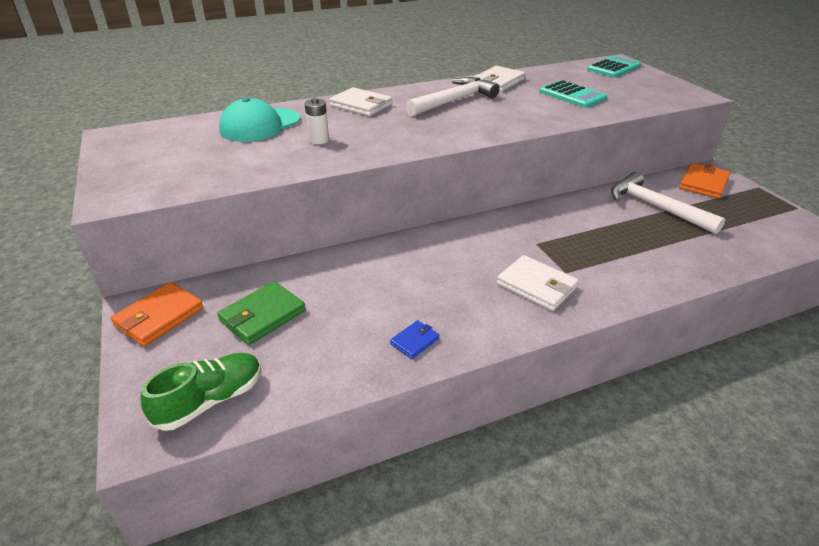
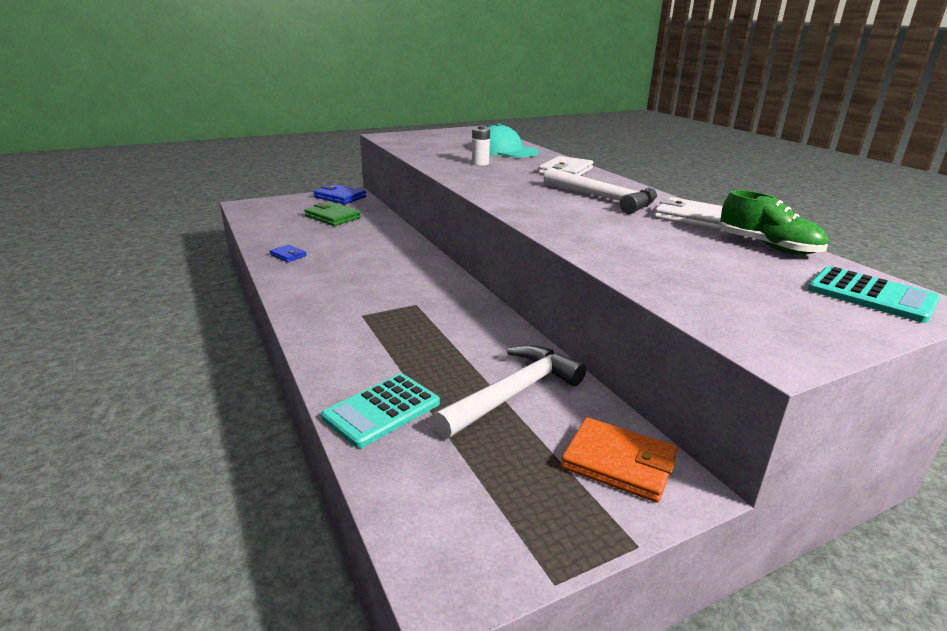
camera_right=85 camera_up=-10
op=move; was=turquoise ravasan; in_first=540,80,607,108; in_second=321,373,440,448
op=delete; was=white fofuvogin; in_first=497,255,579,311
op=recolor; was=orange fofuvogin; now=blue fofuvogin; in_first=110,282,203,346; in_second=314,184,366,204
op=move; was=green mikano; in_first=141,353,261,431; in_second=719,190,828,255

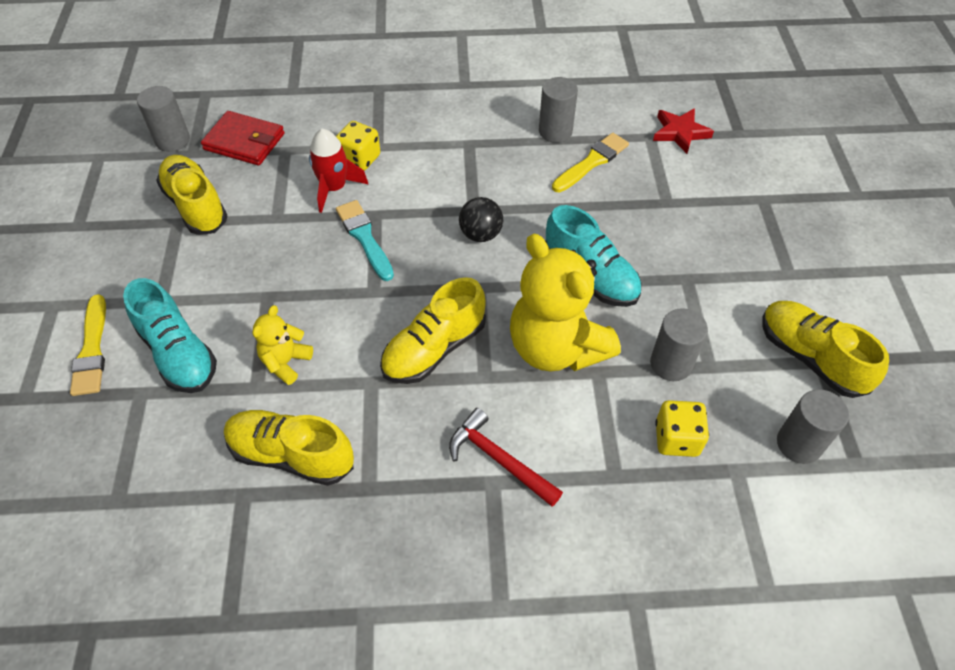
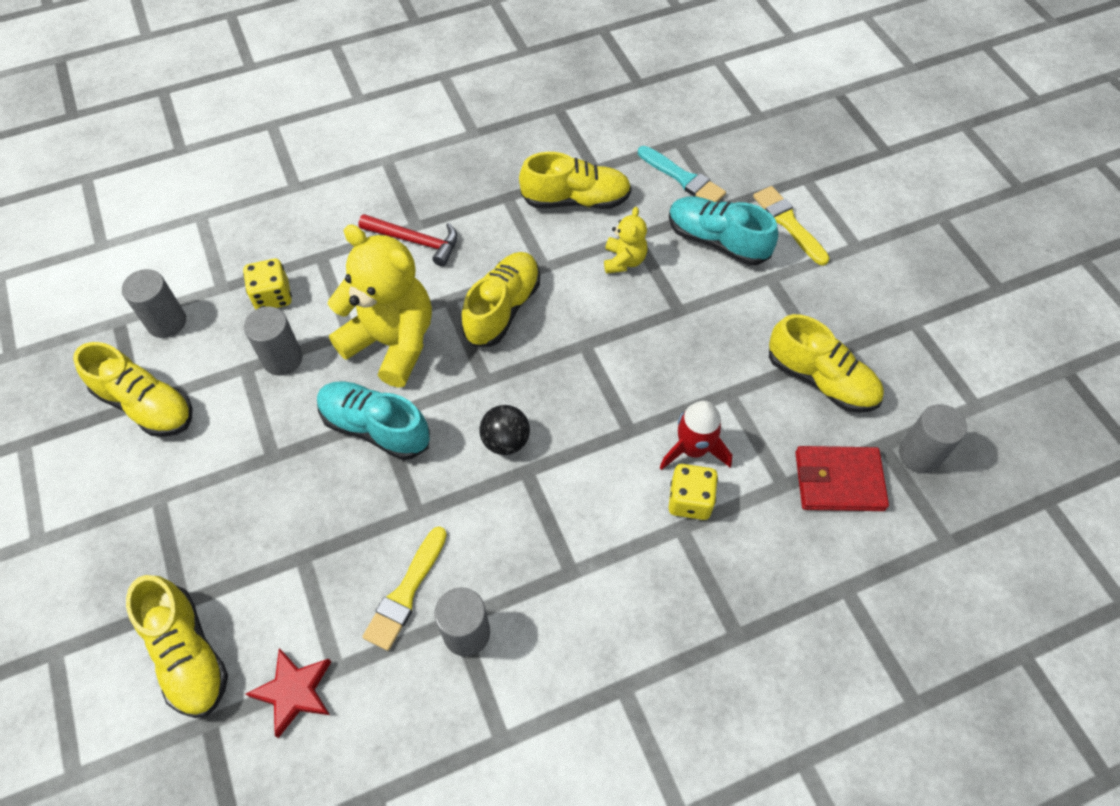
camera_right=160 camera_up=5
op=move; was=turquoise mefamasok; in_first=336,200,394,281; in_second=638,146,726,202
op=insert; now=yellow mikano; in_second=126,575,228,718

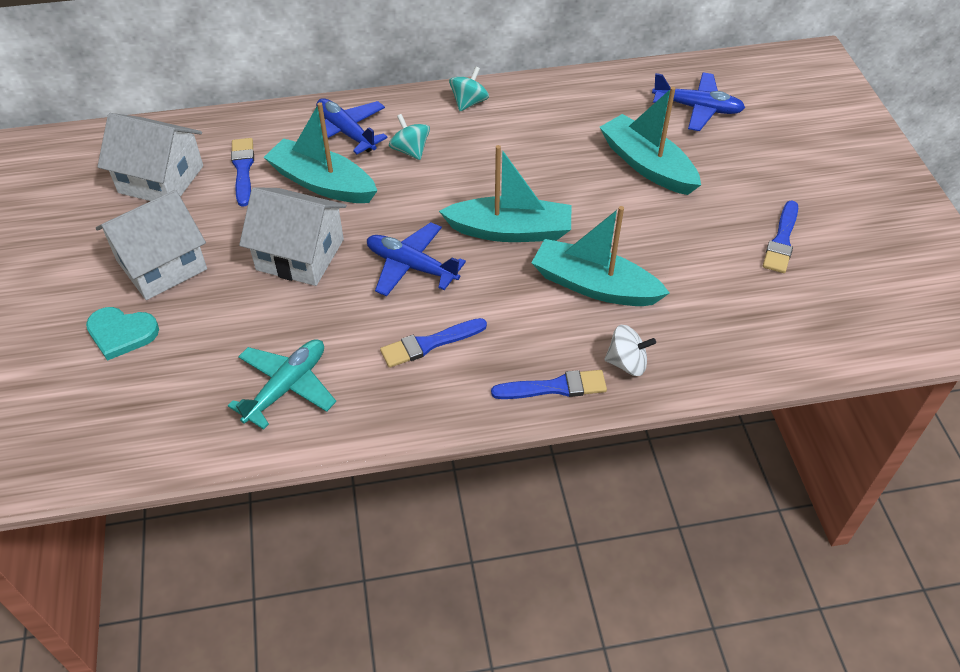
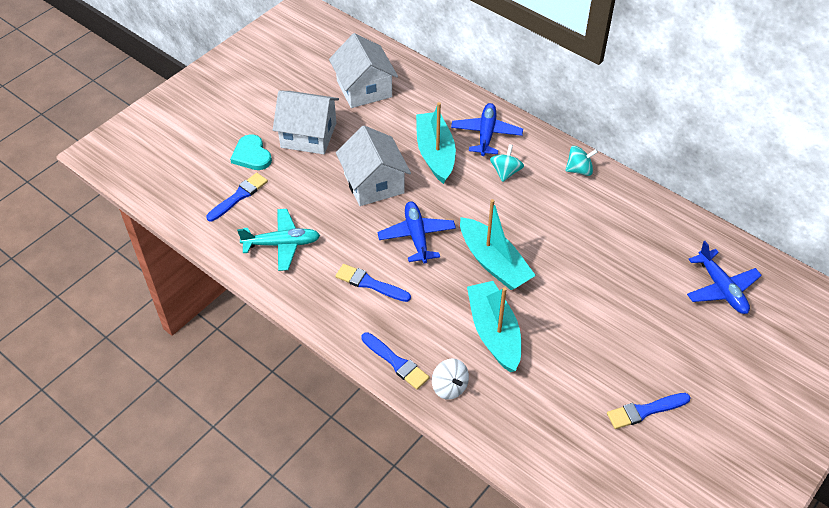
camera_right=50 camera_up=0
op=delete; was=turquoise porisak; in_first=600,87,701,195
op=move; was=blue mefamasok; in_first=231,138,254,207; in_second=206,173,268,221

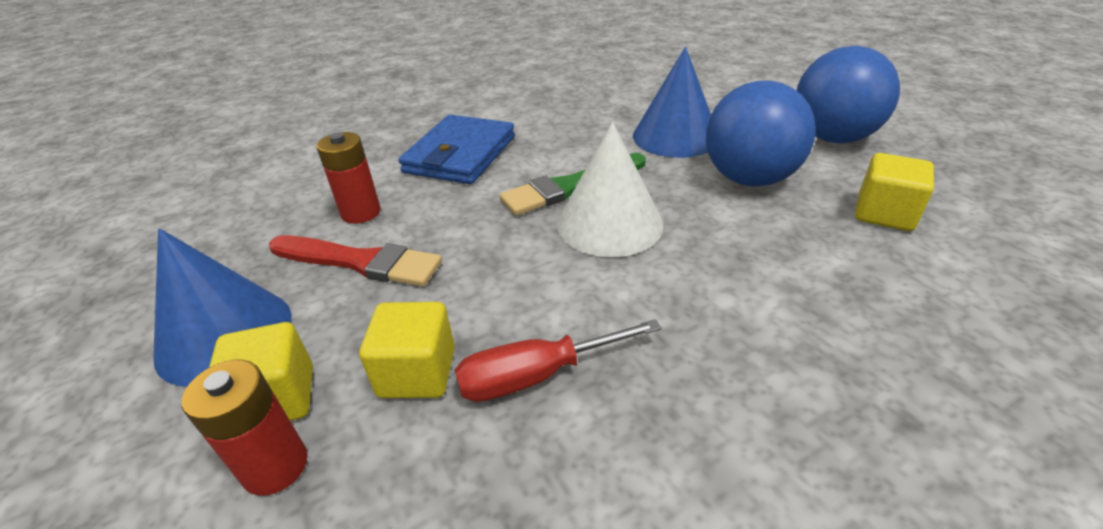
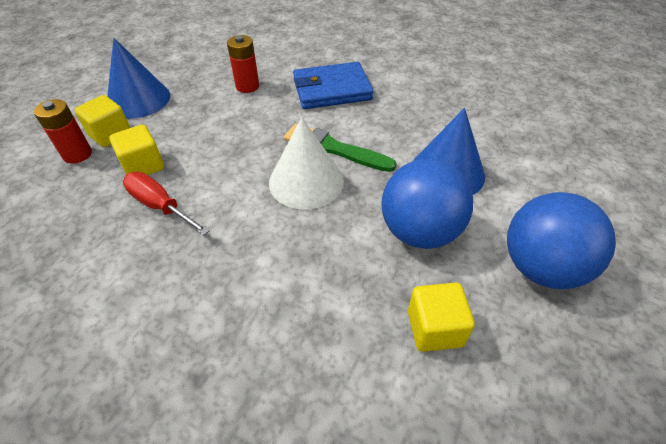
camera_right=55 camera_up=10
op=delete; was=red mefamasok; in_first=269,235,442,287

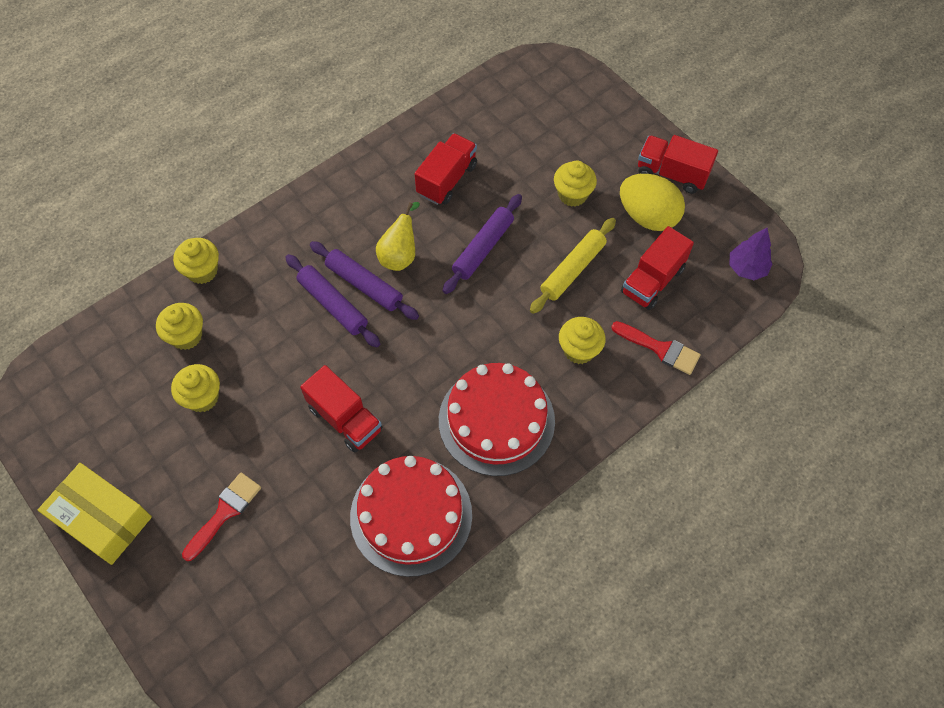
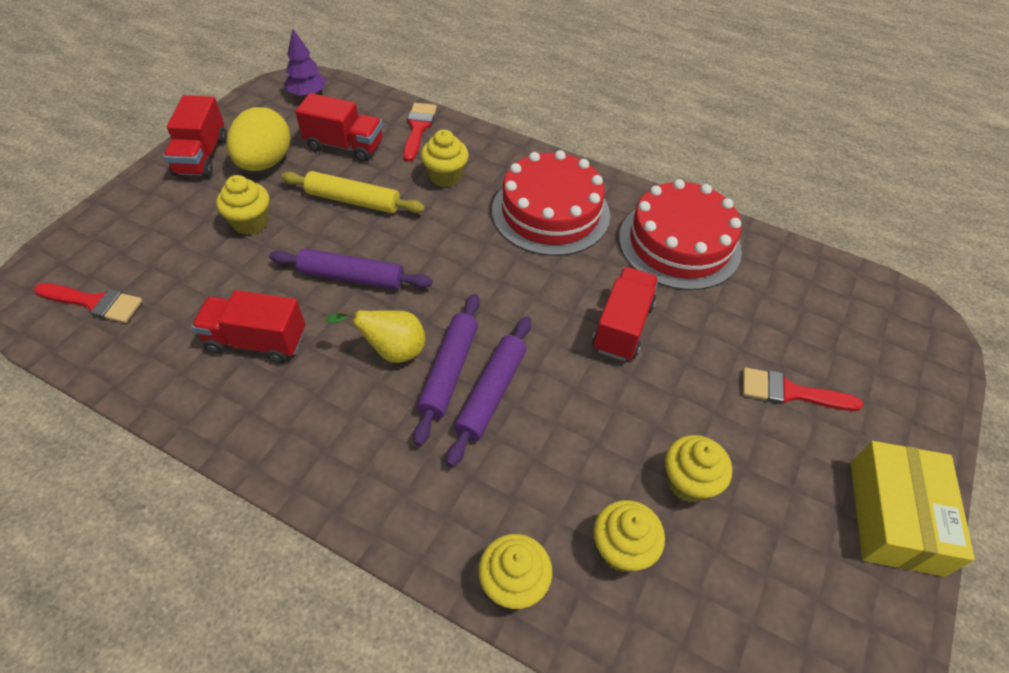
camera_right=-115 camera_up=-10
op=insert; now=red mefamasok; in_second=34,283,143,323

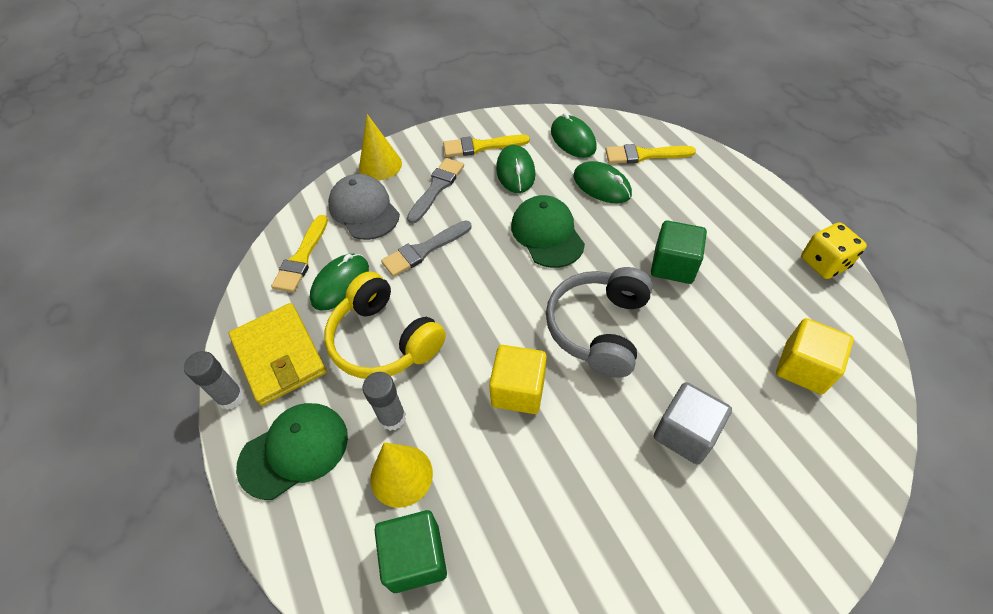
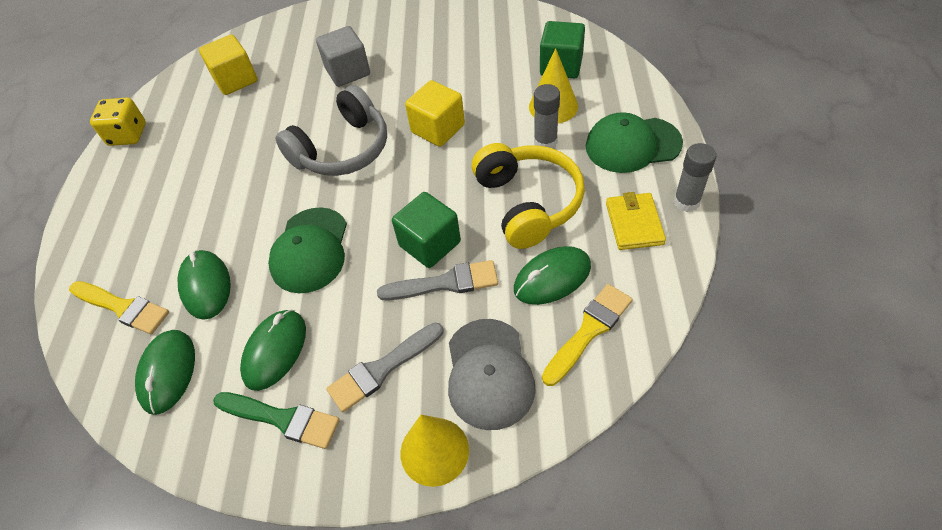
camera_right=-150 camera_up=0
op=recolor; was=yellow mefamasok; now=green mefamasok; in_first=443,134,530,157; in_second=213,392,340,449
op=move; was=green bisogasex; in_first=651,220,707,284; in_second=392,192,461,268
op=resize; was=yellow fofuvogin; in_first=229,303,327,406; in_second=606,192,666,250; ratio=0.64

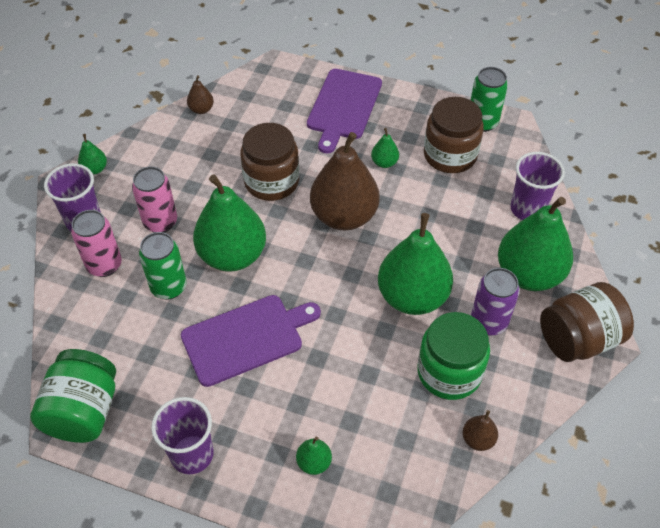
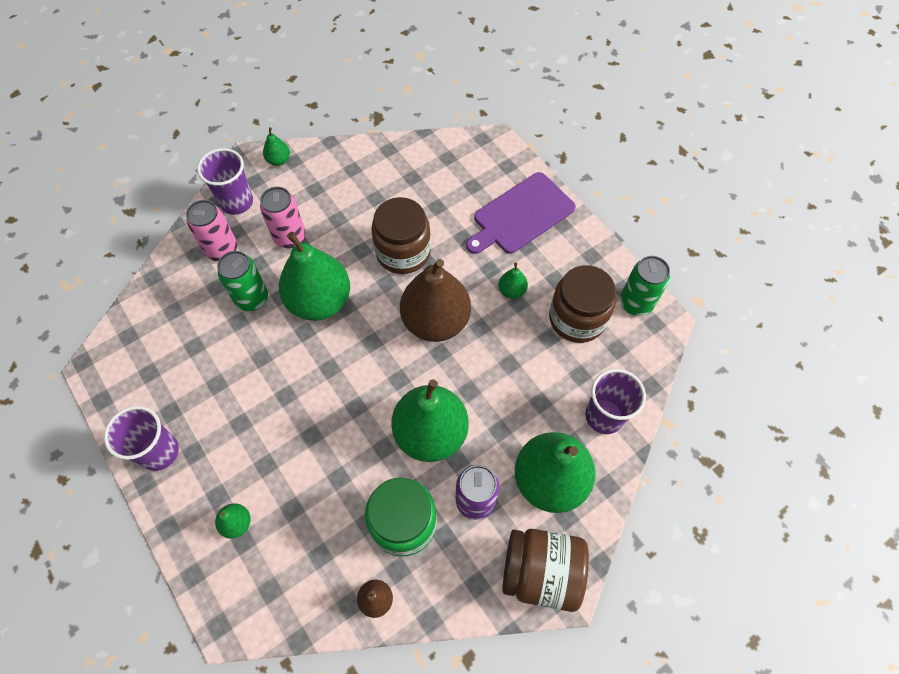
camera_right=35 camera_up=10
op=delete; was=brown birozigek; in_first=187,75,214,114
op=delete; was=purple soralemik; in_first=181,295,321,387
op=delete; was=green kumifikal; in_first=30,349,116,443

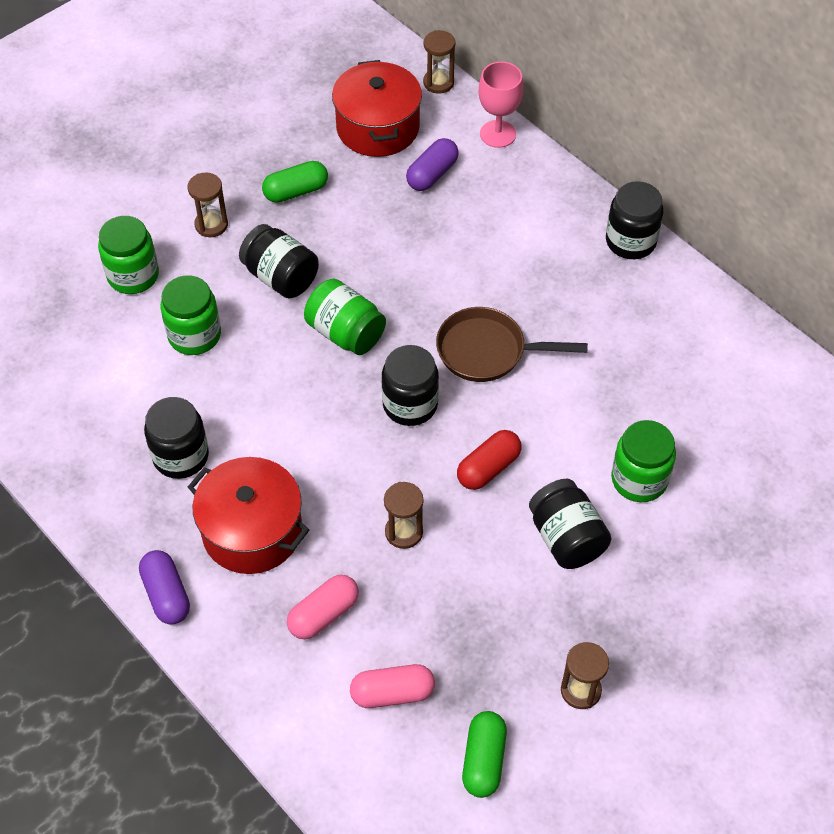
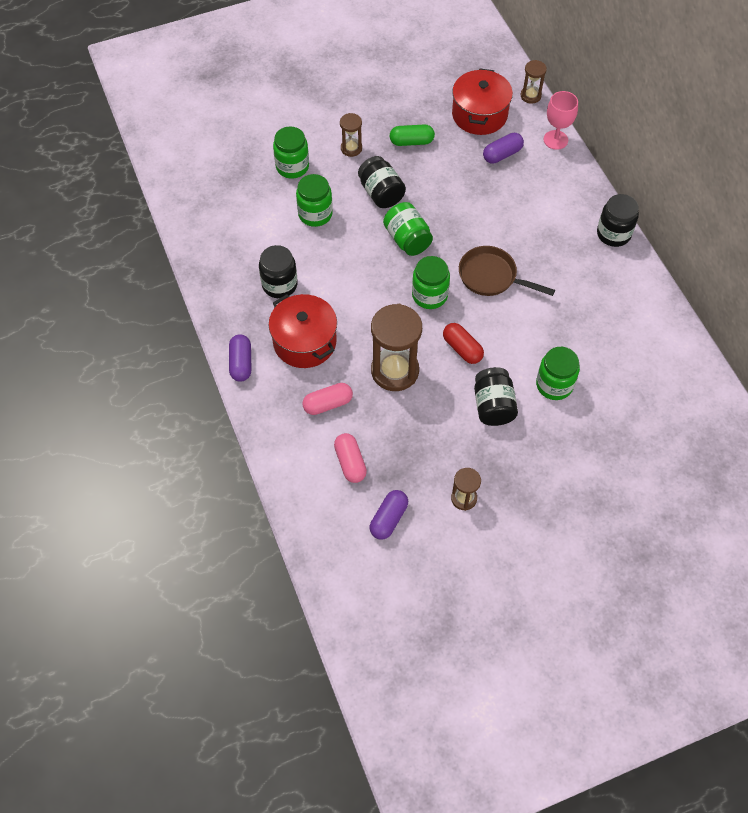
camera_right=20 camera_up=5
op=recolor; was=black kumifikal; now=green kumifikal; in_first=382,345,439,426; in_second=412,256,450,309
op=rotate; was=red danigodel; in_first=457,430,522,490; in_second=443,323,484,364; clockwise=75
op=resize; was=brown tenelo; in_first=384,482,423,549; in_second=371,304,422,391; ratio=1.96
op=rotate; was=pink danigodel; in_first=350,664,435,708; in_second=334,433,367,483; clockwise=60
op=recolor; was=green danigodel; now=purple danigodel; in_first=462,711,507,798; in_second=370,490,408,540

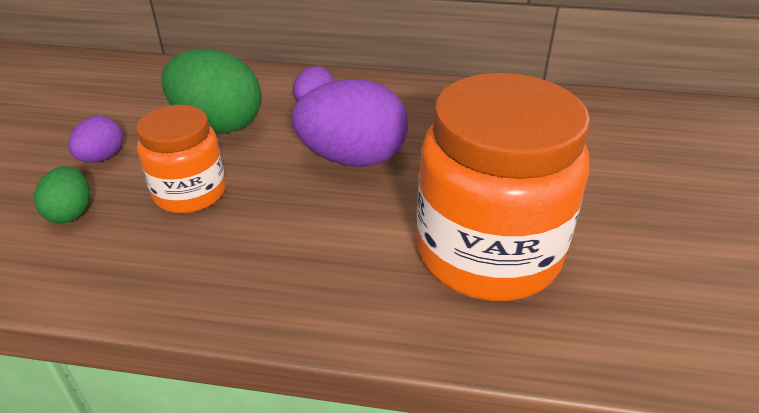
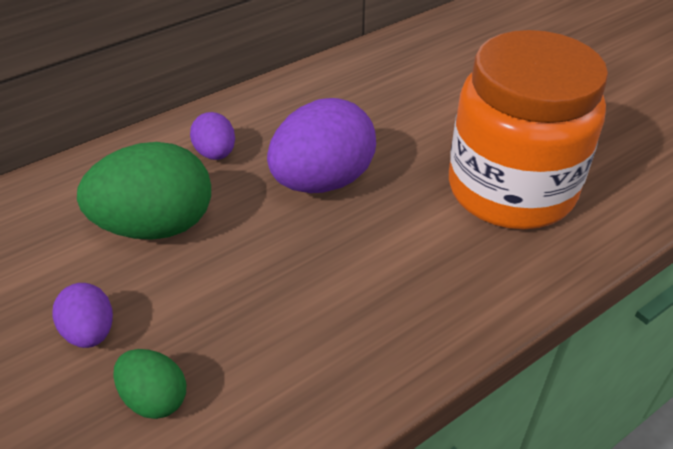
camera_right=-45 camera_up=5
op=delete; was=orange kumifikal; in_first=136,105,226,213

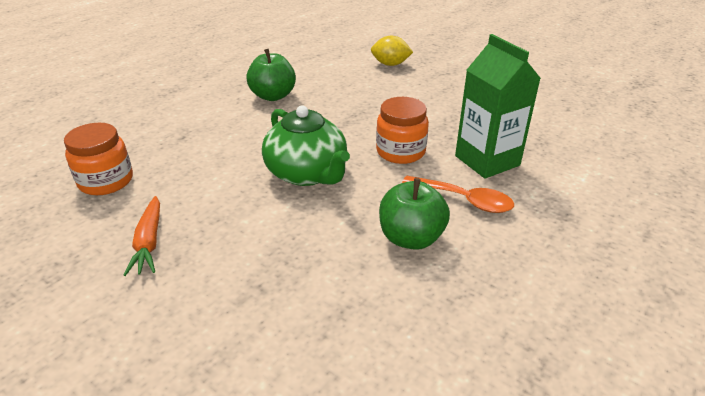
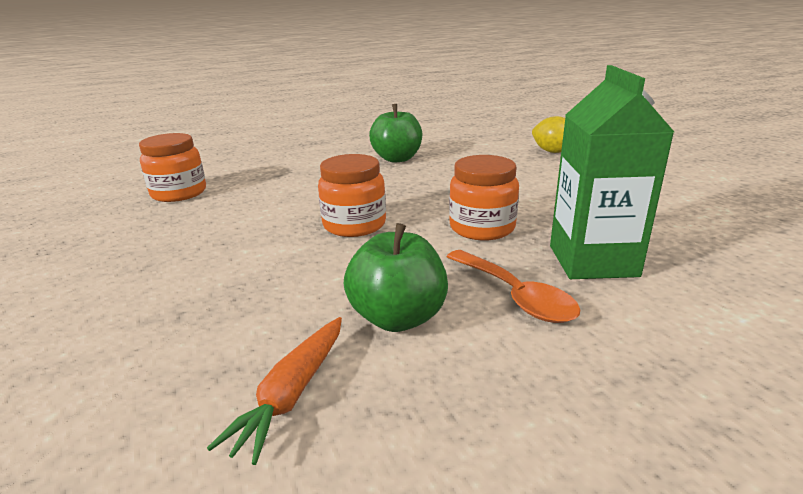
camera_right=30 camera_up=-10
op=replace; was=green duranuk; now=orange kumifikal; in_first=262,105,350,186; in_second=318,154,386,237
op=move; was=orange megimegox; in_first=124,196,160,276; in_second=207,317,342,465

